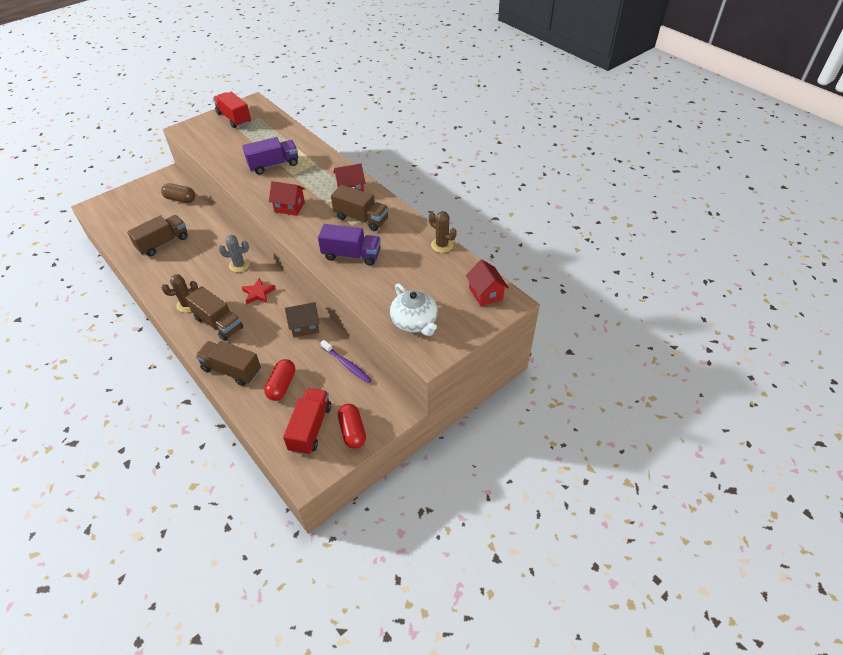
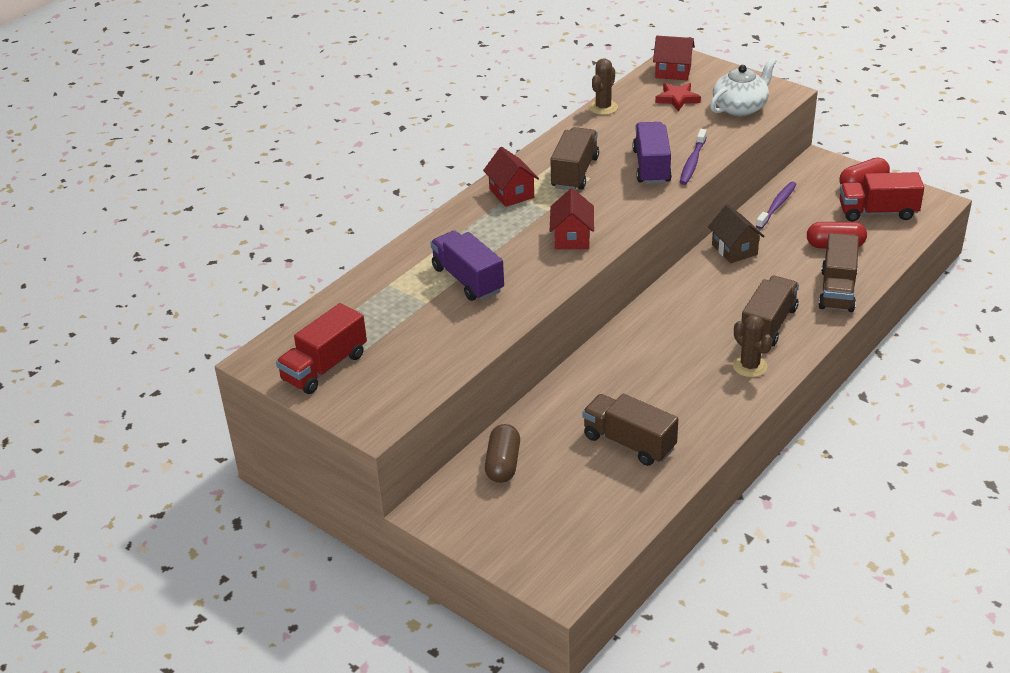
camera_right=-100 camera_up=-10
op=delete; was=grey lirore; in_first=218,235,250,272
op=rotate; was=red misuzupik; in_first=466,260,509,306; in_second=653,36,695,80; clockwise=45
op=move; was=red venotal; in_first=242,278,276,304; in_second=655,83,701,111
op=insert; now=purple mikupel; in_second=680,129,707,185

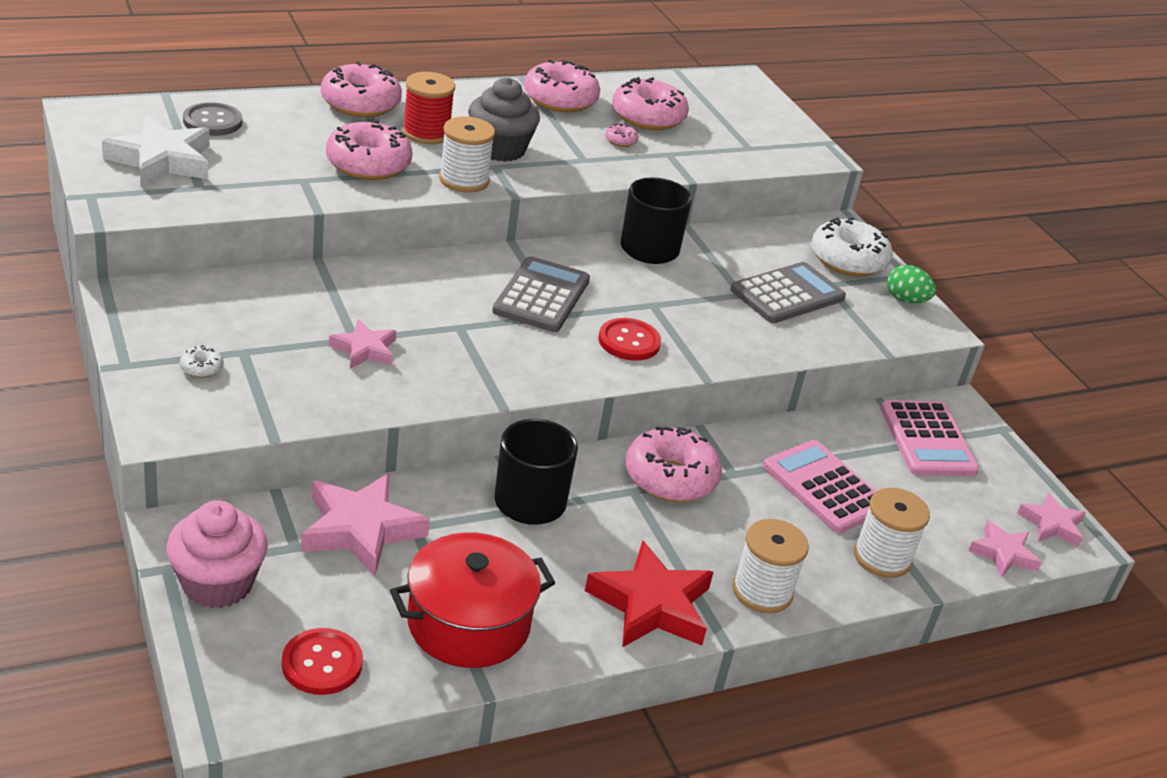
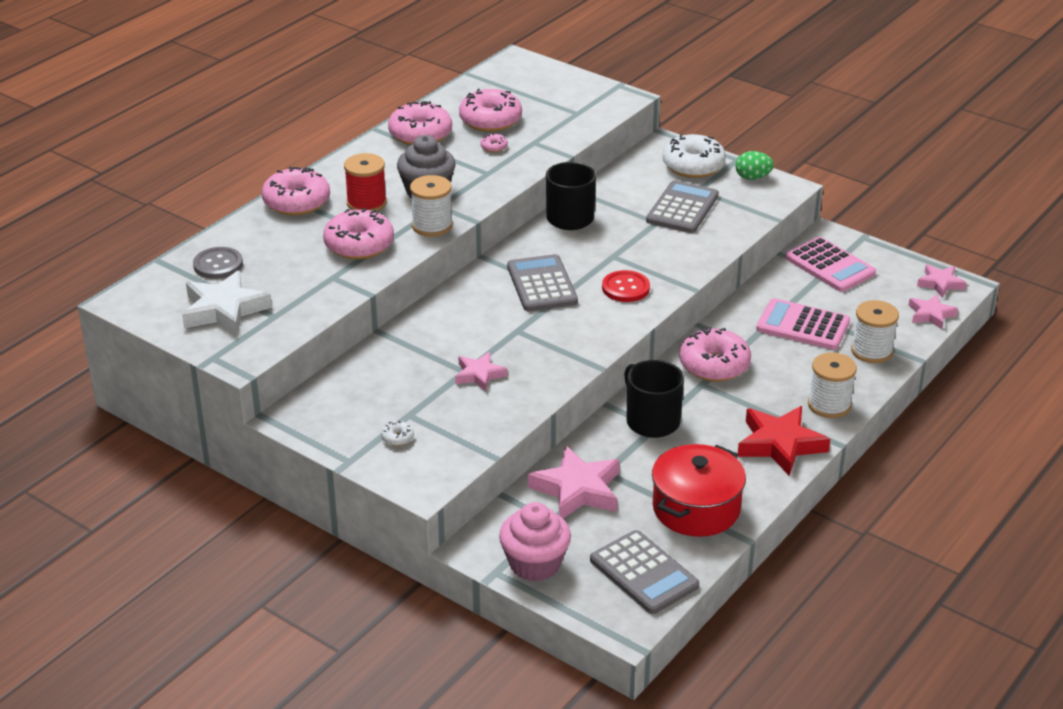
camera_right=-25 camera_up=0
op=replace; was=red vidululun; now=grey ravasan; in_first=282,628,363,695; in_second=590,530,699,614

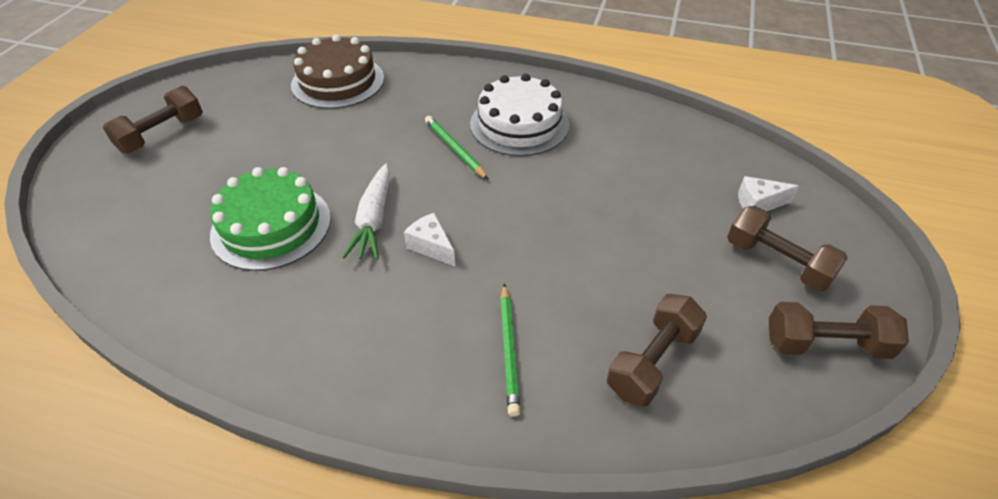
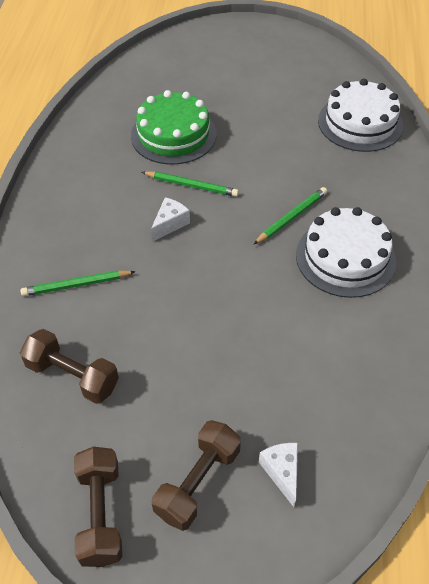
camera_right=80 camera_up=5
op=recolor; was=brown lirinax; now=white lirinax; in_first=291,34,384,109; in_second=318,79,403,152
op=delete; was=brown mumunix; in_first=103,86,203,154
op=replace; was=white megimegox; now=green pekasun; in_first=342,164,390,260; in_second=142,171,239,197

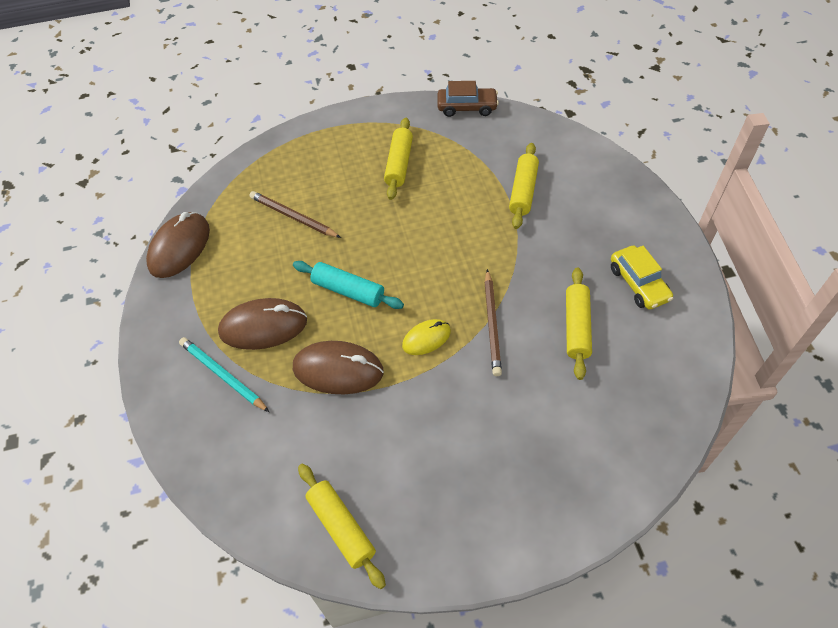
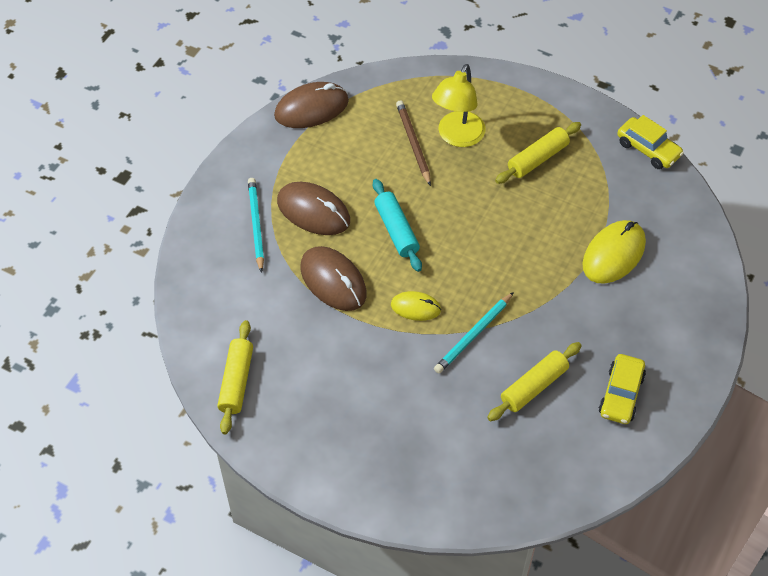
camera_right=40 camera_up=0
op=recolor; was=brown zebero; now=yellow zebero; in_first=437,81,499,117; in_second=617,115,684,169
op=replace; was=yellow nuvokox; now=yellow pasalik; in_first=509,143,539,229; in_second=582,220,646,284
op=recolor; was=brown pekasun; now=turquoise pekasun; in_first=484,269,502,376; in_second=434,292,514,373
op=insert; now=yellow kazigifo; in_second=432,64,485,147

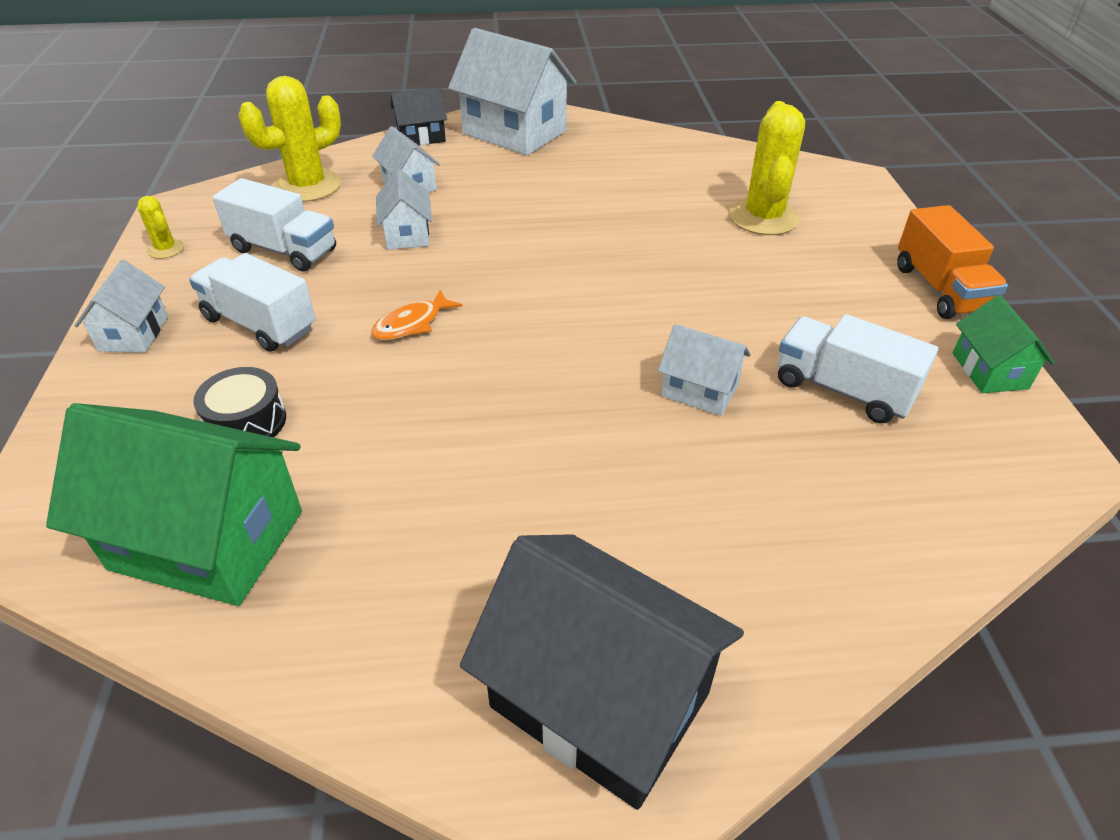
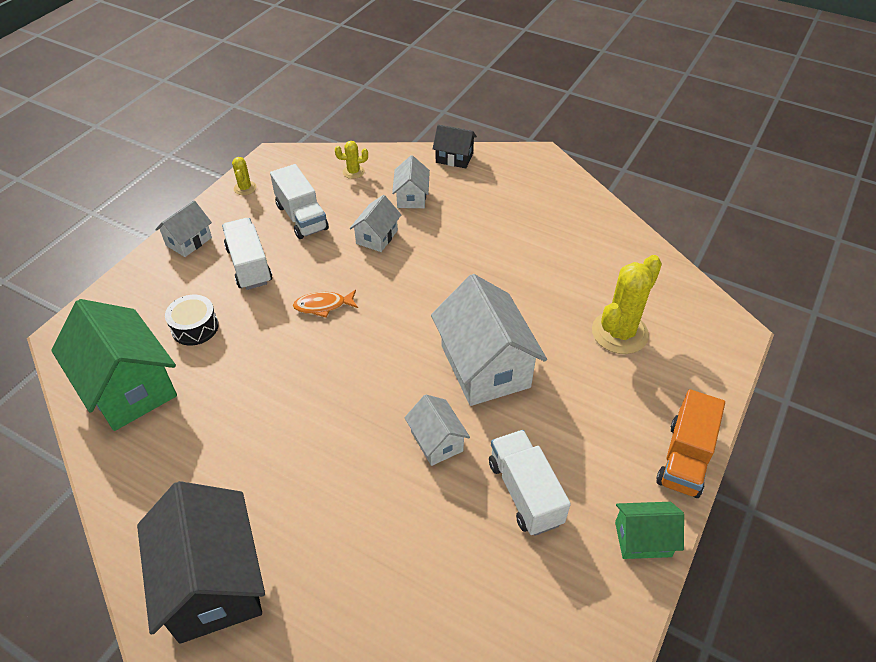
camera_right=35 camera_up=5
op=move; was=white misuzupik; in_first=448,28,577,155; in_second=431,274,547,406
op=resize; was=yellow lirore; in_first=238,76,341,202; in_second=335,141,368,179; ratio=0.48
op=rotate; was=green misuzupik; in_first=953,295,1054,393; in_second=615,502,684,559; clockwise=60

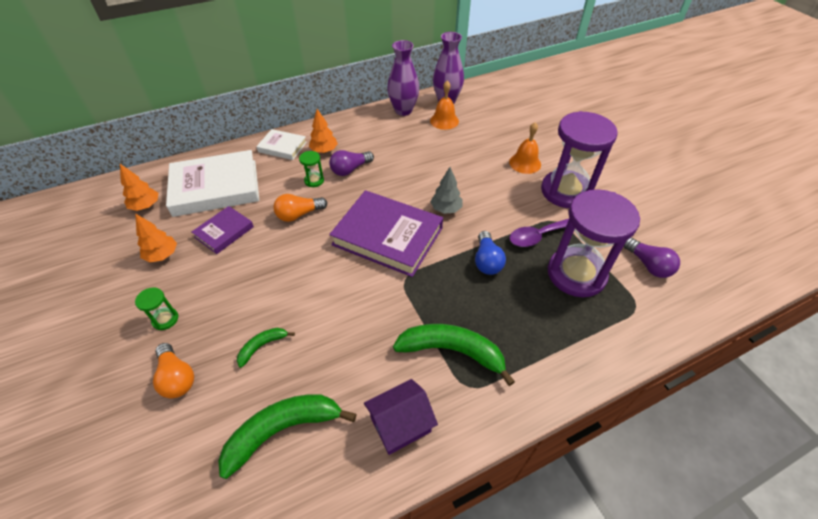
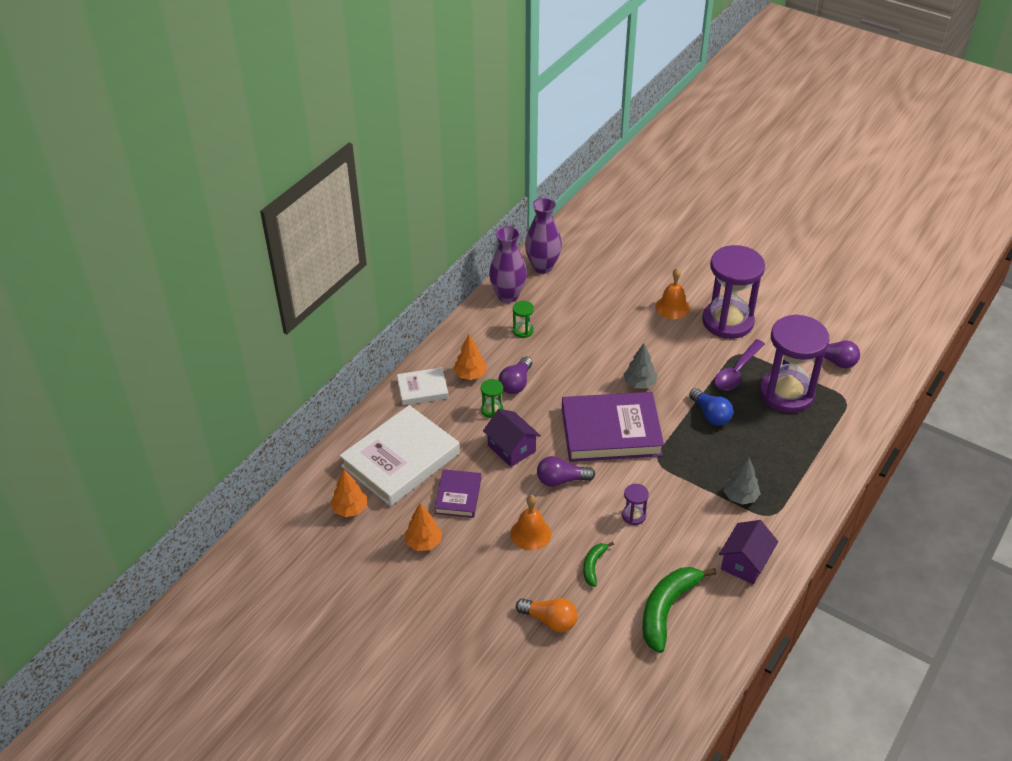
camera_right=-30 camera_up=-5
op=move; was=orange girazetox; in_first=430,81,459,130; in_second=511,495,551,551
op=replace; was=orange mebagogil; now=purple misuzupik; in_first=273,194,327,222; in_second=483,409,541,467
op=move; was=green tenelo; in_first=135,287,178,330; in_second=513,301,534,338
op=replace; was=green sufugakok; now=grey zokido; in_first=393,324,515,386; in_second=723,457,761,505
op=insert; now=purple mebagogil; in_second=537,456,595,487
op=insert; now=purple tenelo; in_second=622,484,649,525

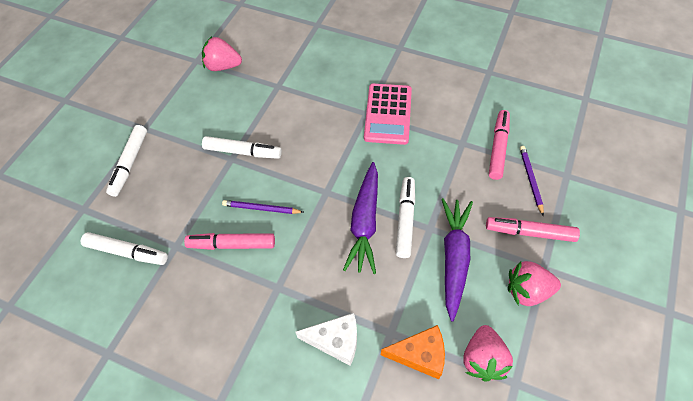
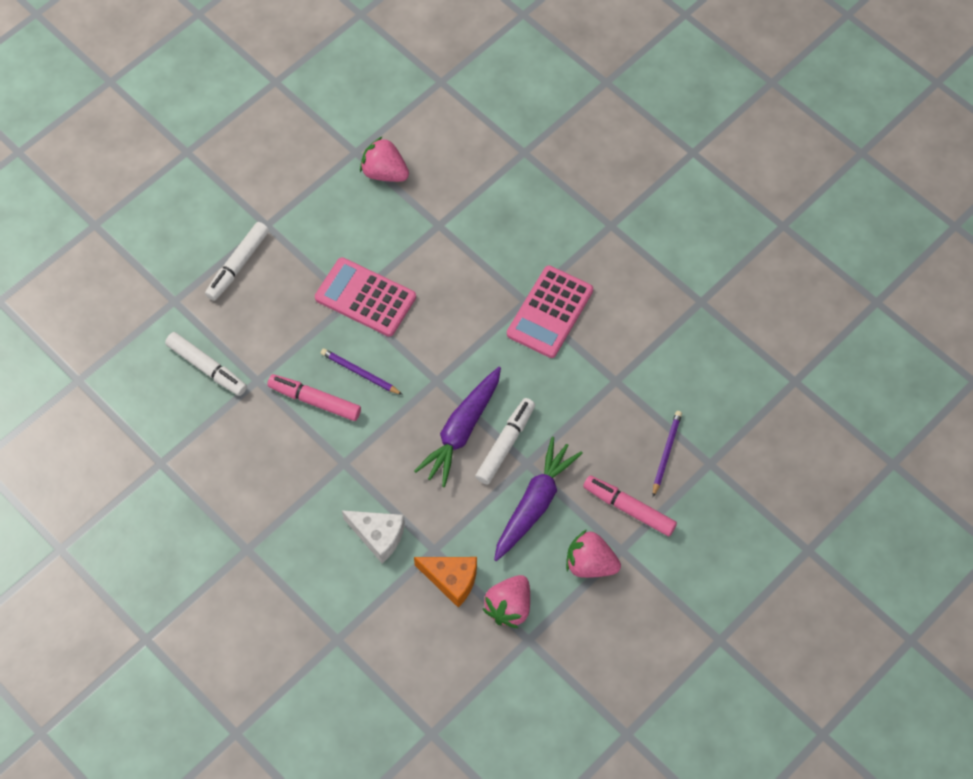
camera_right=20 camera_up=5
op=delete; was=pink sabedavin; in_first=489,110,510,180
op=replace; was=white sabedavin; now=pink ravasan; in_first=202,136,282,159; in_second=315,257,416,337

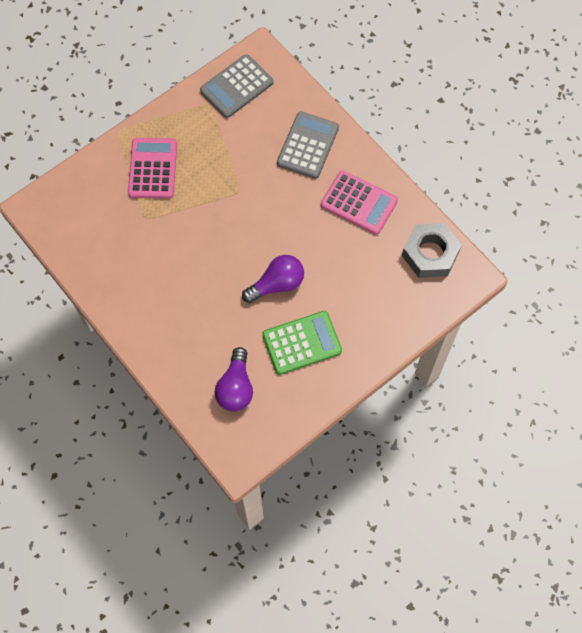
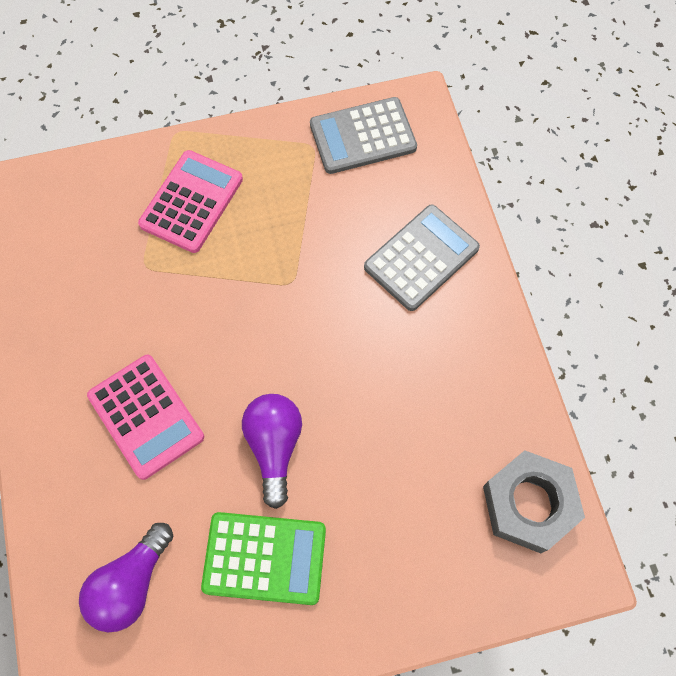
camera_right=25 camera_up=0
op=move; was=pink ravasan; in_first=321,171,398,235; in_second=87,355,204,480
op=rotate; was=purple mebagogil; in_first=242,255,304,303; in_second=242,394,302,509; clockwise=-90

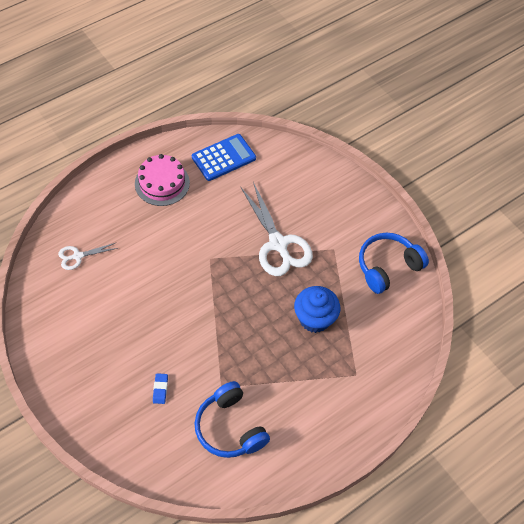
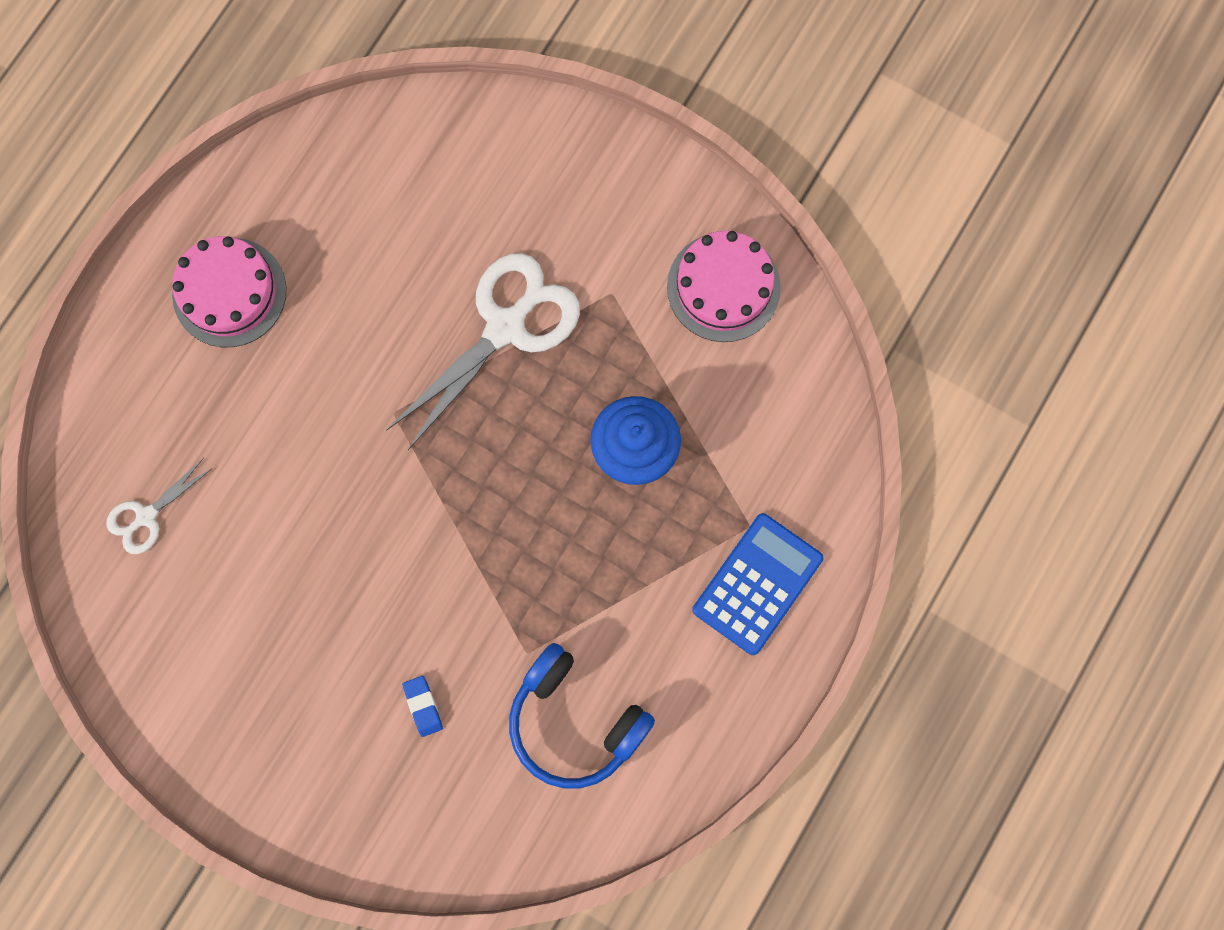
camera_right=-20 camera_up=20
op=move; was=blue ravasan; in_first=192,134,256,181; in_second=692,513,823,655
op=rotate; was=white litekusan; in_first=241,182,313,276; in_second=387,253,580,450; clockwise=-90
op=replace; was=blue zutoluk; now=pink lirinax; in_first=359,233,429,294; in_second=667,231,781,342

